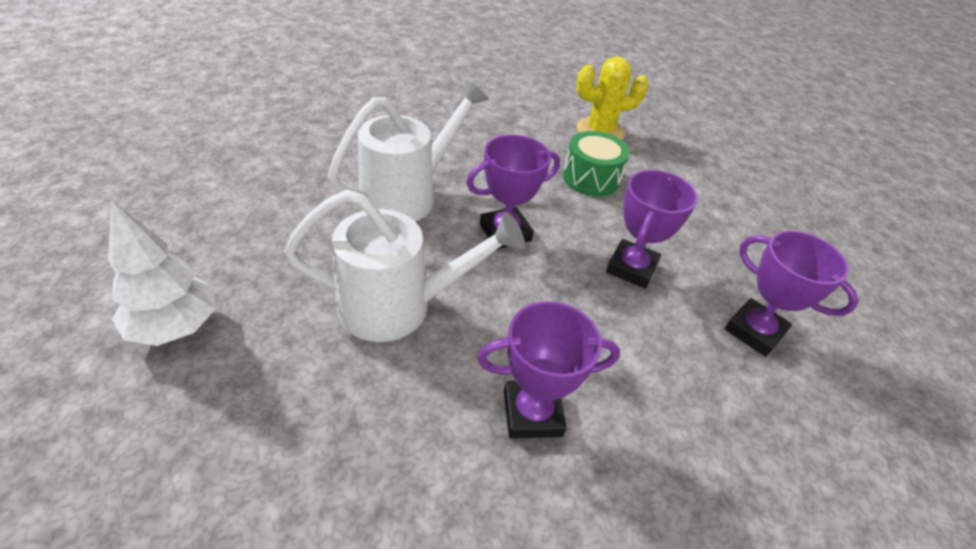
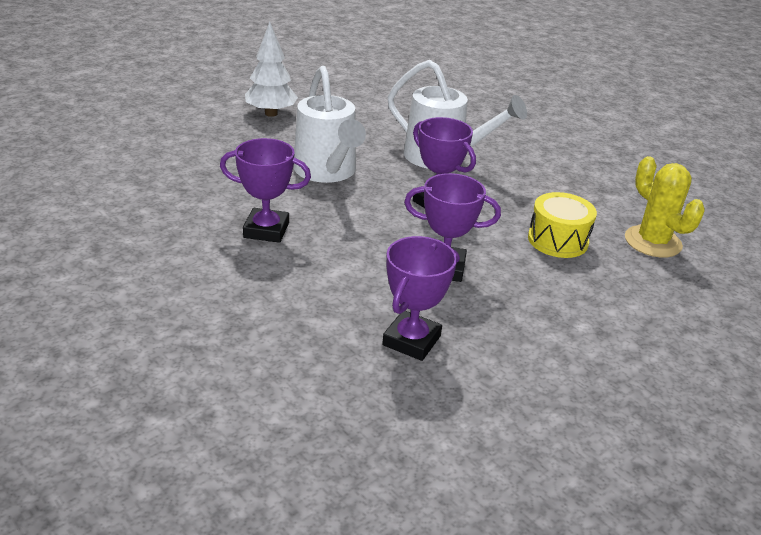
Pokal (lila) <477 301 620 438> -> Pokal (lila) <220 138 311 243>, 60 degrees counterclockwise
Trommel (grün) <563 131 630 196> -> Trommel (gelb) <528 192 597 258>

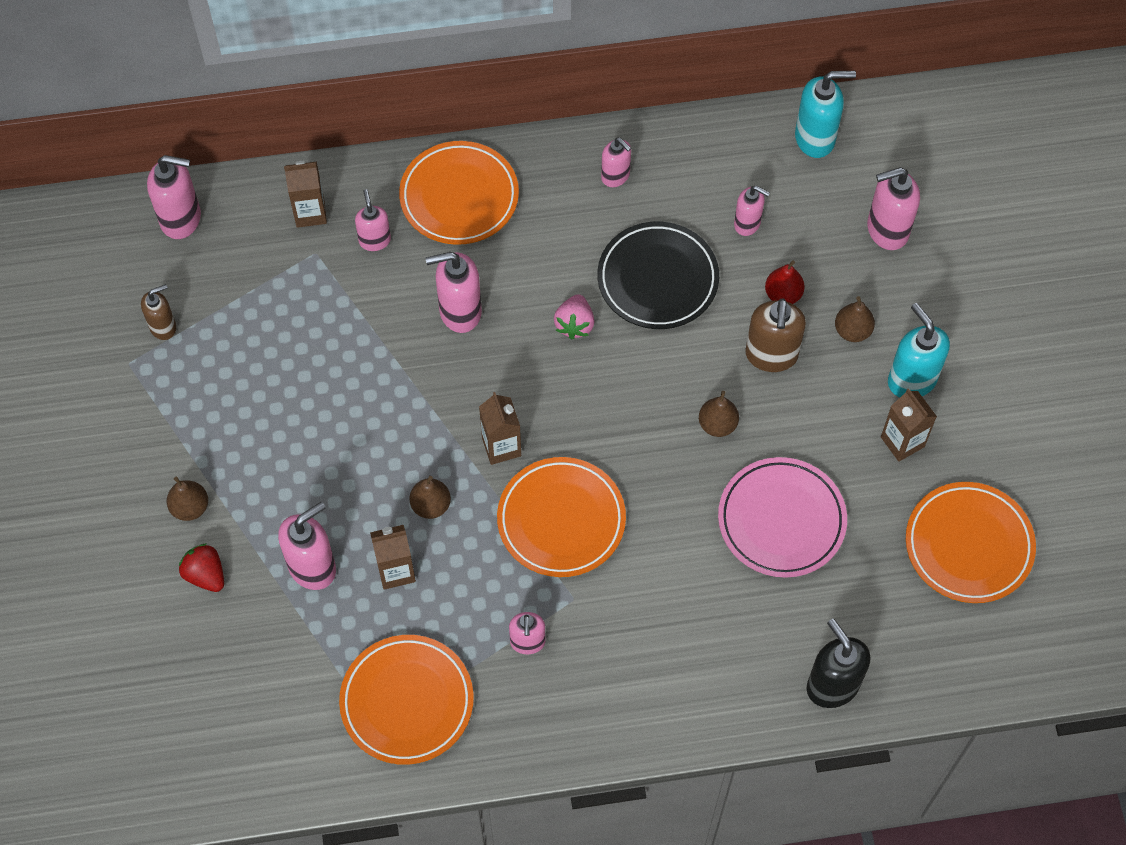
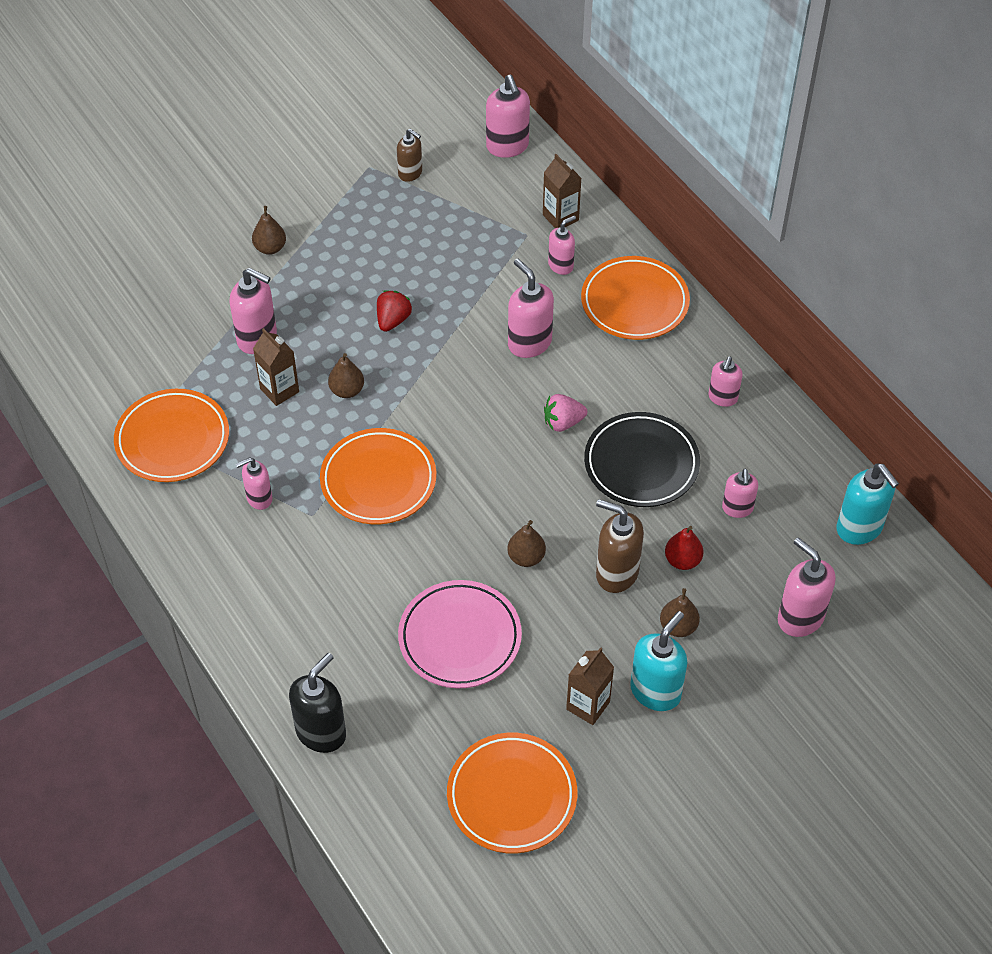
Erdbeere (rot) <179 544 224 592> -> Erdbeere (rot) <377 290 412 332>, move
Getränkekarton (braun) <479 392 521 465> -> none
Seifenspender (braun) <745 298 806 372> -> Seifenspender (braun) <596 499 644 593>, 45 degrees clockwise

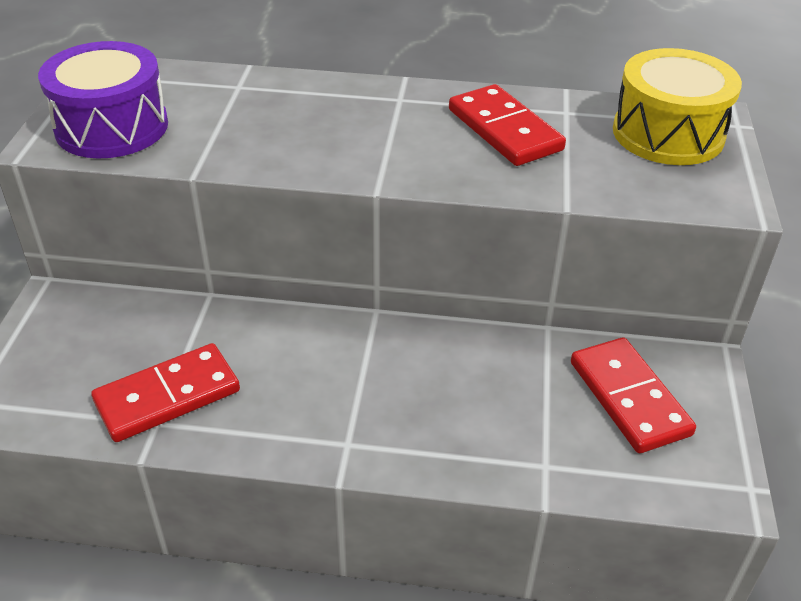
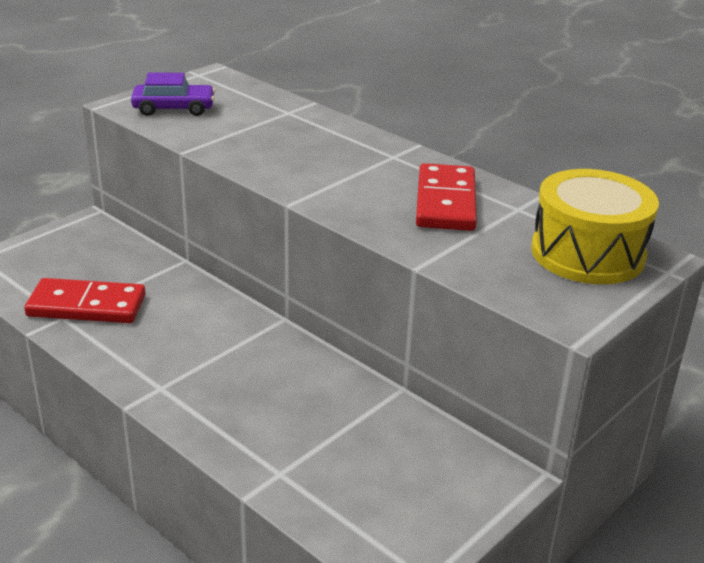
Trommel (lila) <38 41 168 159> -> Auto (lila) <131 72 215 116>
Dominostein (rot) <571 337 696 453> -> none

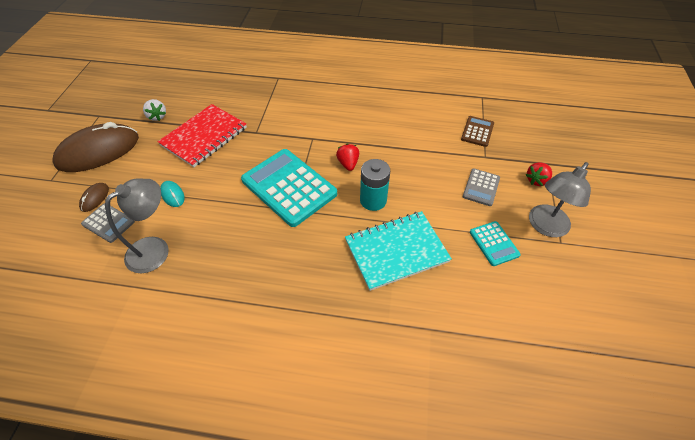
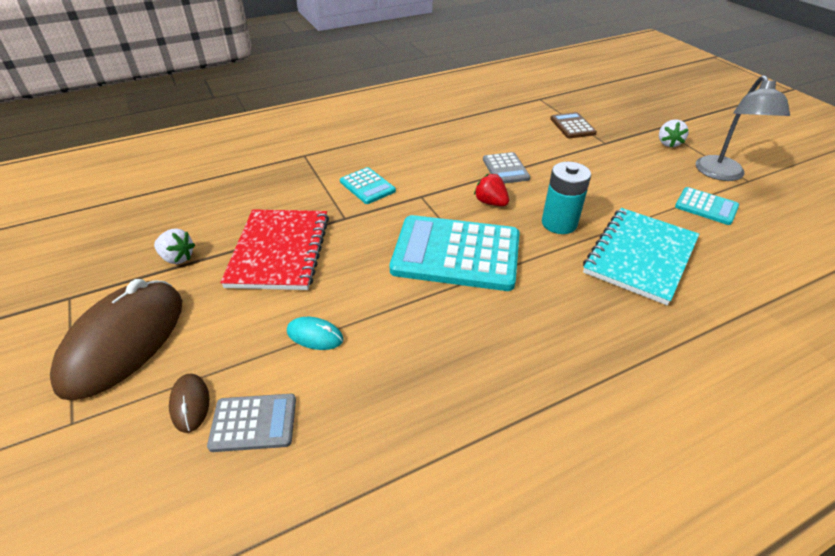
Lampe (grau) <105 179 169 273> -> none
Taschenrechner (grau) <463 168 500 206> -> Taschenrechner (grau) <483 152 530 184>, move
Erdbeere (rot) <526 162 552 186> -> Erdbeere (weiß) <659 119 689 147>
none -> Taschenrechner (türkis) <340 167 396 204>

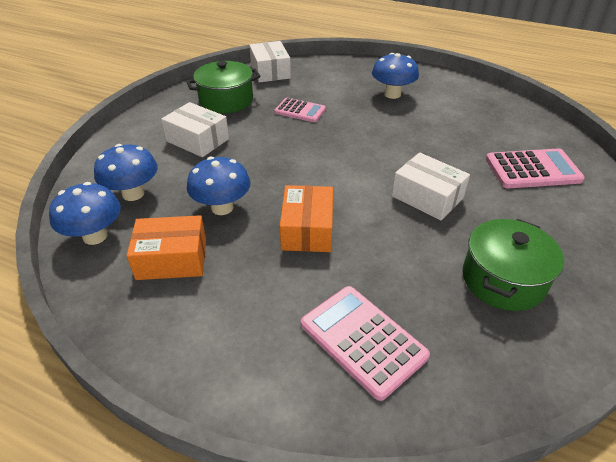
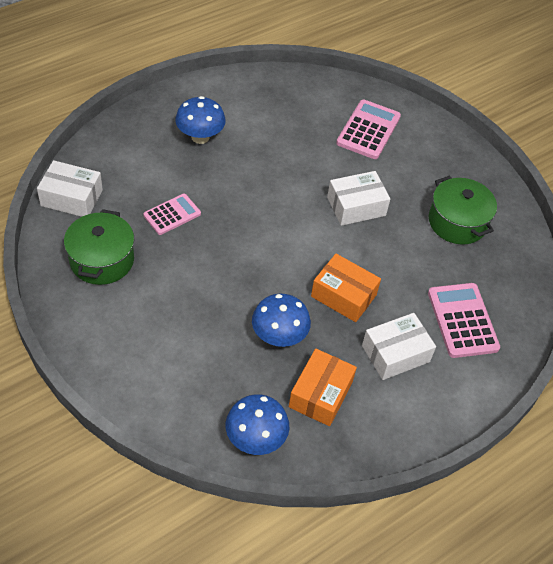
Pilz (blau) <94 144 158 201> -> none
Schachtel (weiß) <161 102 229 157> -> Schachtel (weiß) <362 313 436 380>, move
Taschenrechner (rosa) <301 286 430 401> -> Taschenrechner (rosa) <428 283 500 358>, 90 degrees clockwise

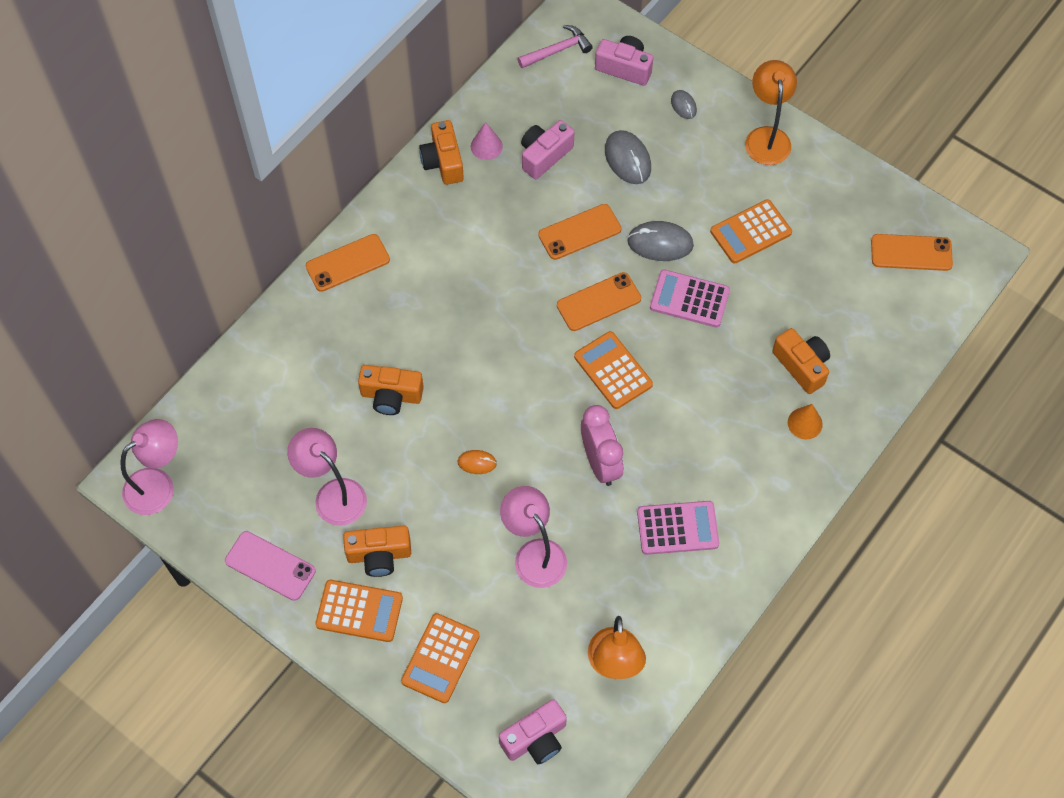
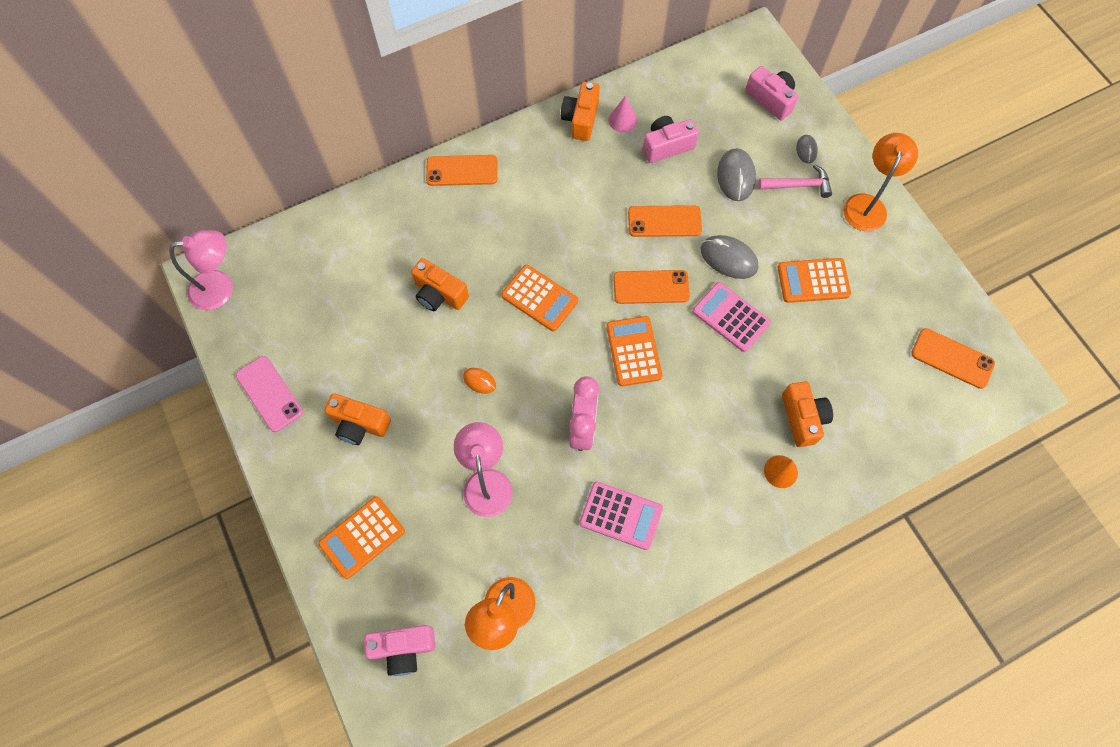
Lampe (rosa) <287 428 367 526> -> none
Taschenrechner (orange) <315 580 403 642> -> Taschenrechner (orange) <501 265 578 331>, move
Hammer (rosa) <517 25 593 68> -> Hammer (rosa) <759 164 832 198>, move

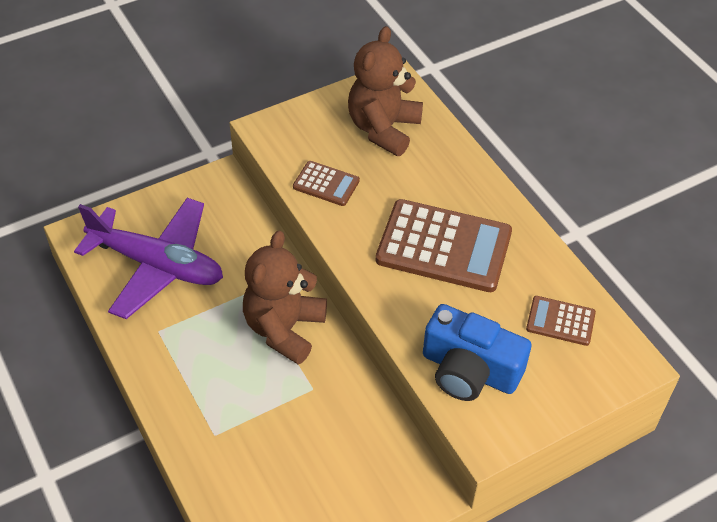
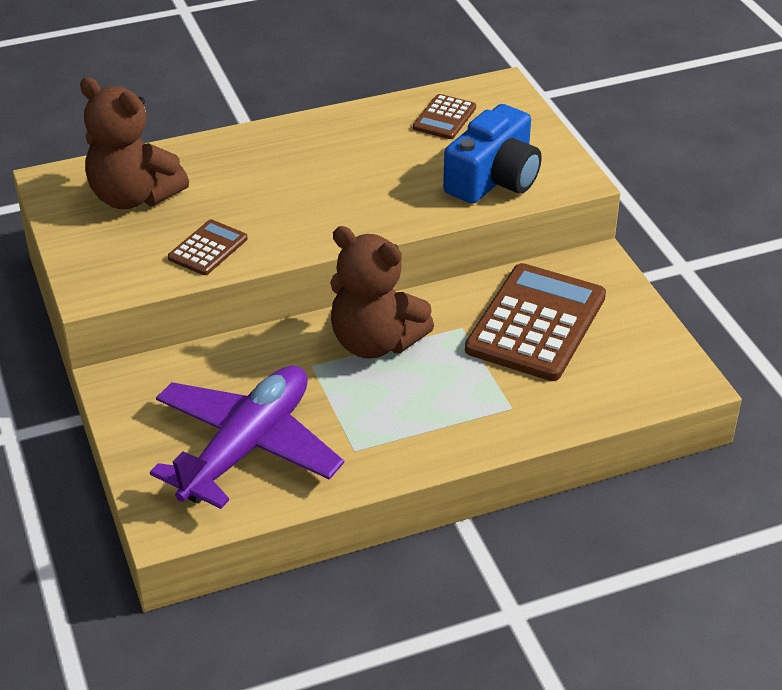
Taschenrechner (braun) <376 199 512 292> -> Taschenrechner (braun) <465 263 606 381>, move

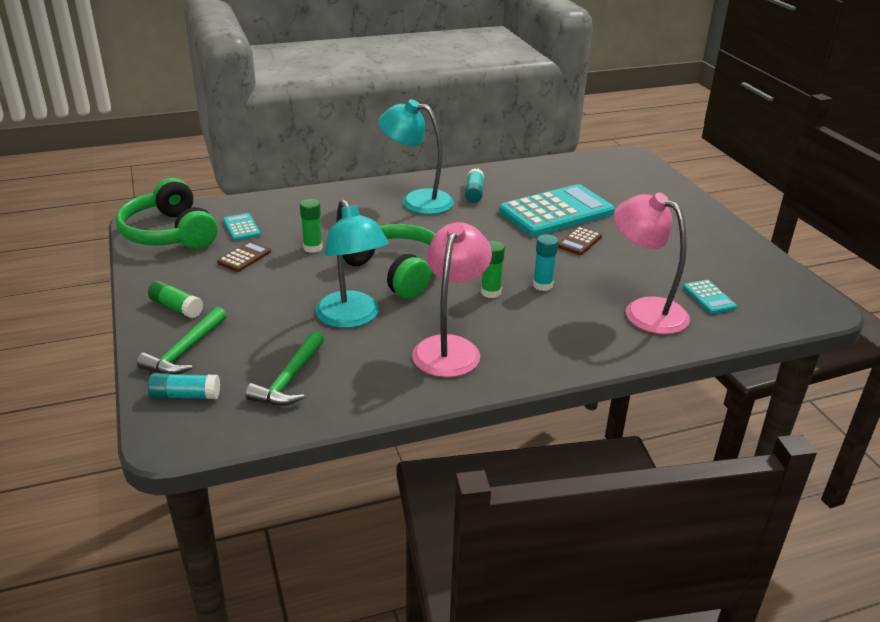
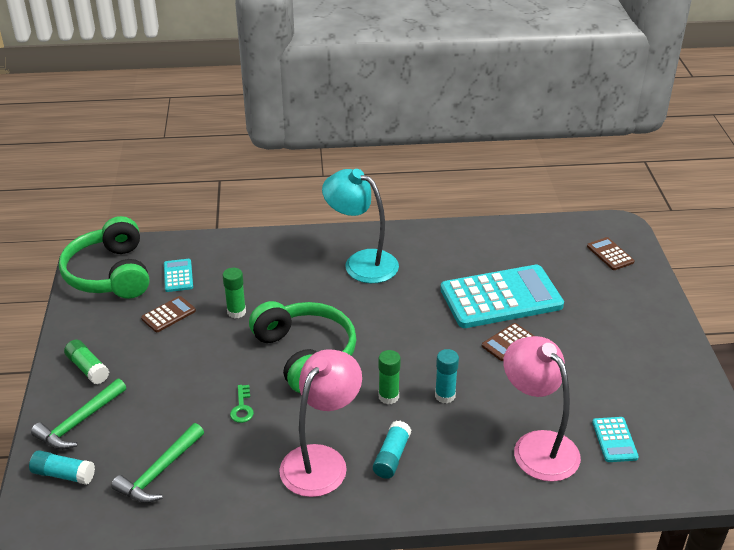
Lampe (türkis) <315 199 389 328> -> Schlüssel (grün) <230 385 254 423>
Klebestift (türkis) <465 168 484 203> -> Klebestift (türkis) <373 421 411 479>, move
none -> Taschenrechner (braun) <587 237 634 270>

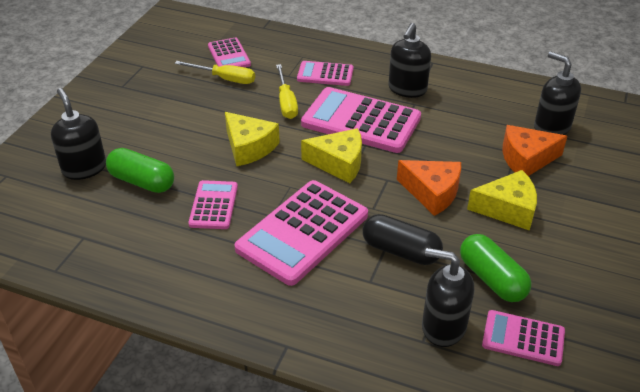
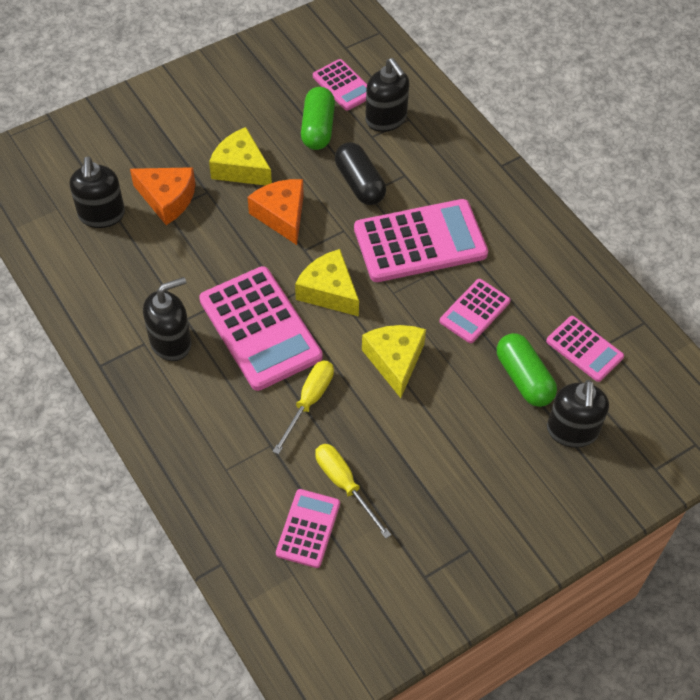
Taschenrechner (rosa) <297 61 354 86> -> Taschenrechner (rosa) <546 316 624 382>, move

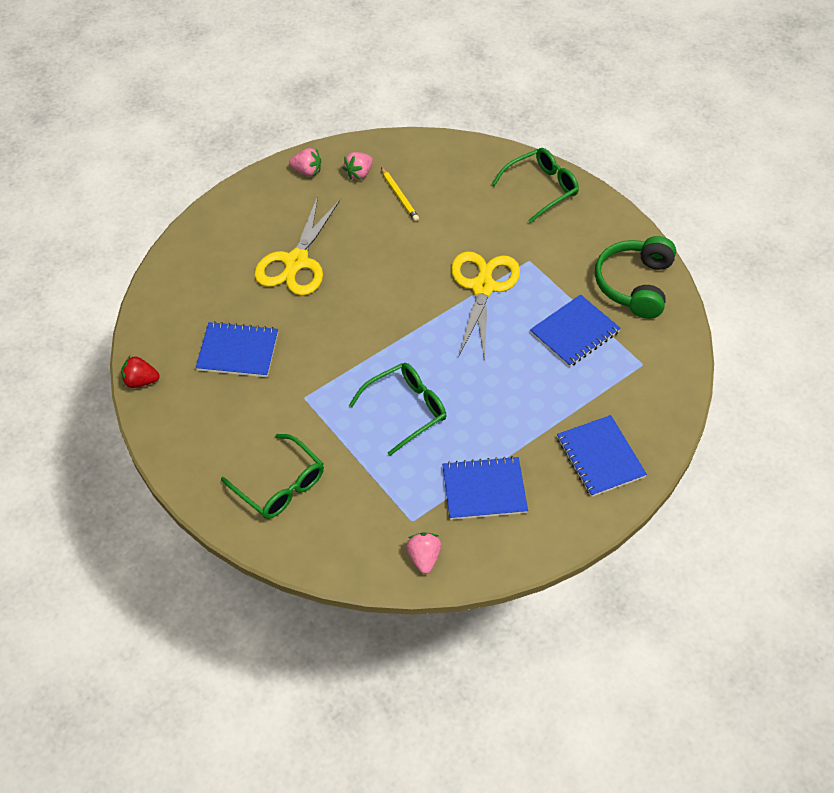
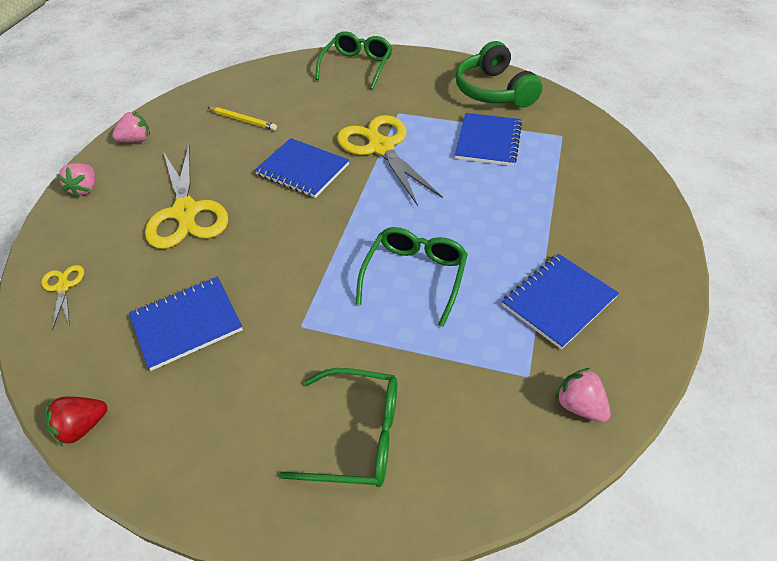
Erdbeere (rosa) <343 152 373 180> -> Erdbeere (rosa) <56 163 95 198>, move
Notizbuch (blau) <557 415 647 497> -> Notizbuch (blau) <255 138 349 198>, move
none -> Schere (gelb) <41 265 84 330>

